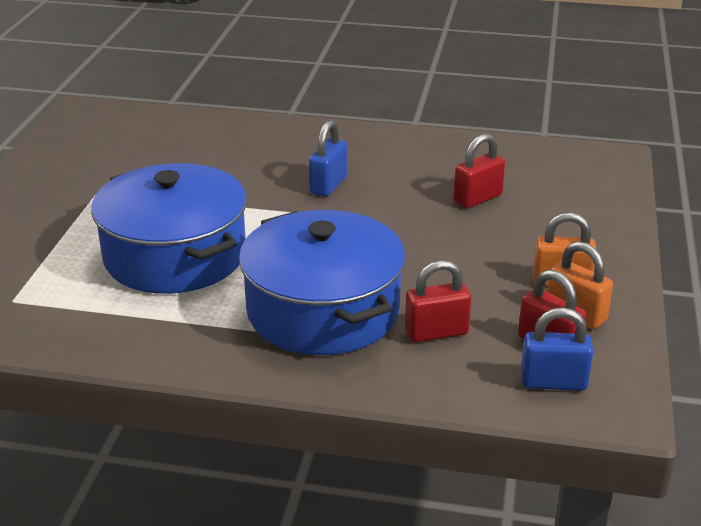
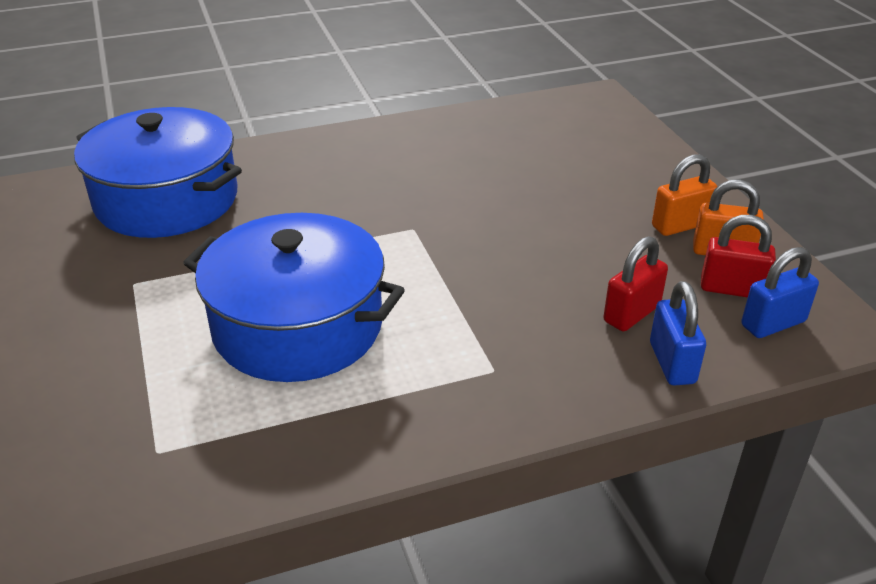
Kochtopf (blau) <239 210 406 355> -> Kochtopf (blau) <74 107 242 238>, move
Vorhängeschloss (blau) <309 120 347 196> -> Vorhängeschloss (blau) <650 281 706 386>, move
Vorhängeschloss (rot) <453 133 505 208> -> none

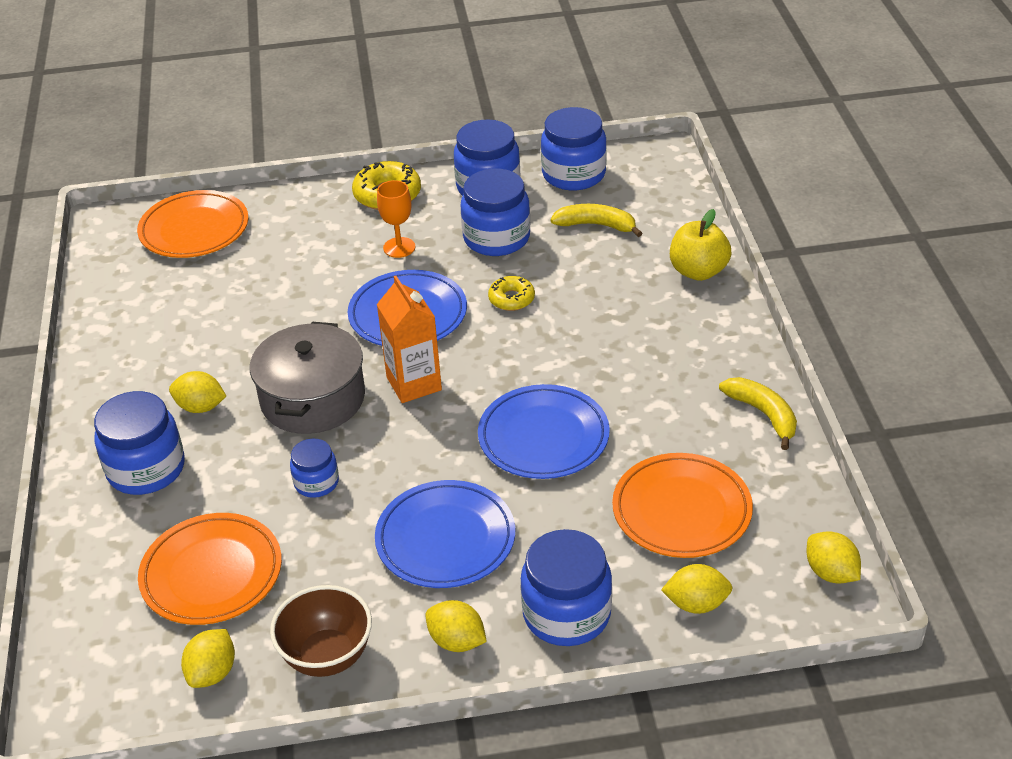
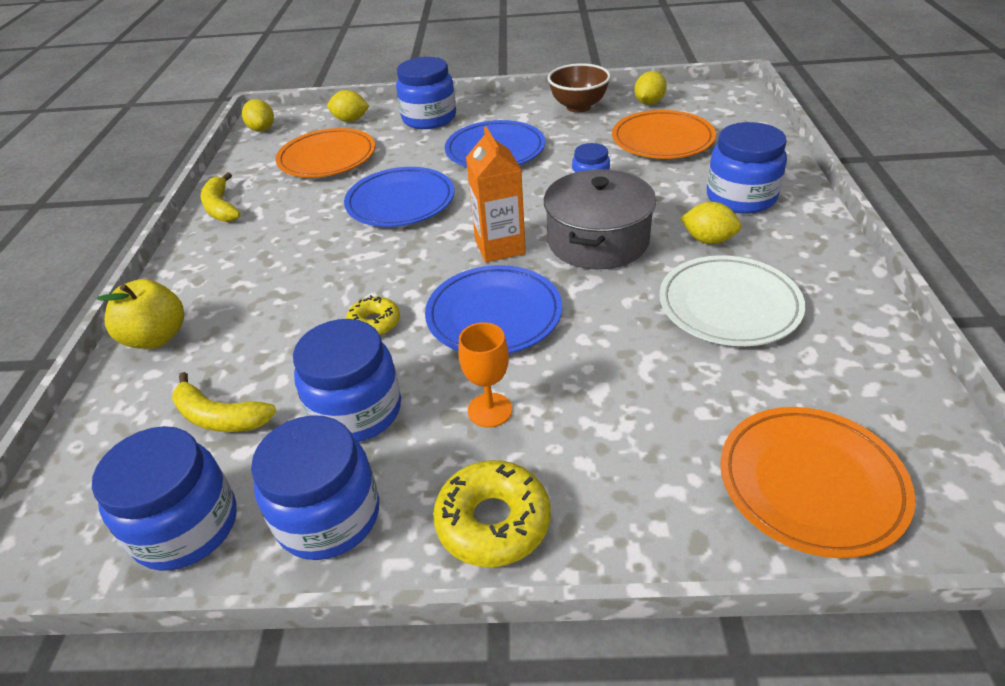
Zitrone (gelb) <425 600 487 652> -> none
none -> Teller (weiß) <659 255 805 346>

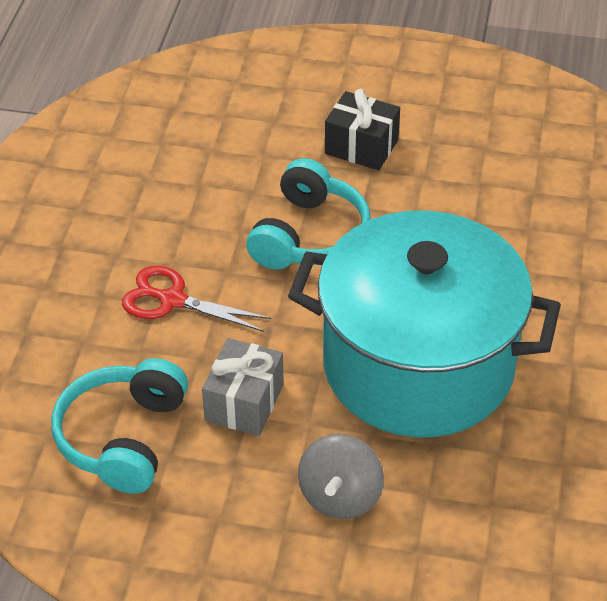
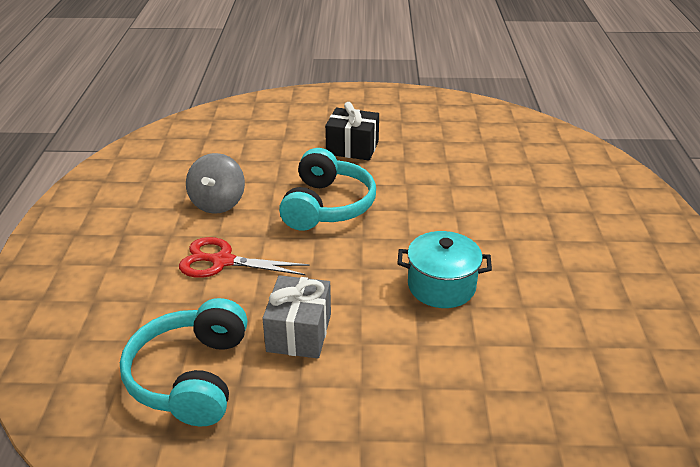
Kochtopf (türkis) <288 211 561 438> -> Kochtopf (türkis) <397 231 492 308>, x0.42
Kreisel (grau) <298 434 384 519> -> Kreisel (grau) <186 153 245 214>, move

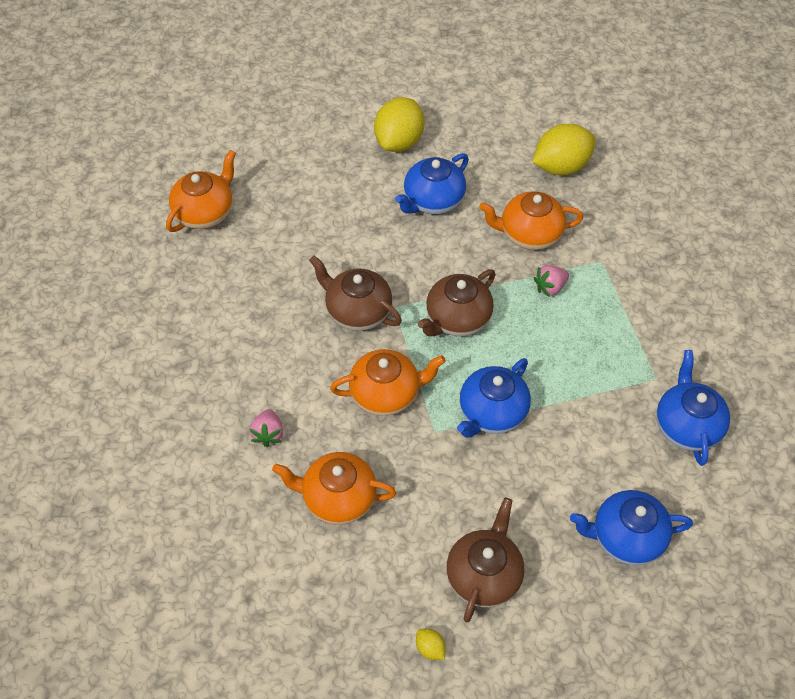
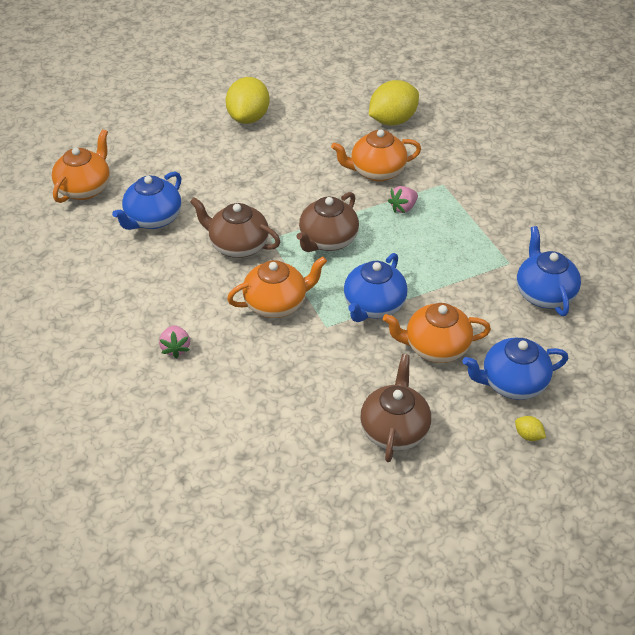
Teekanne (orange) <272 452 396 525> -> Teekanne (orange) <383 303 491 363>, move
Teekanne (blau) <395 153 469 214> -> Teekanne (blau) <112 172 181 230>, move
Zitrone (gelb) <416 629 446 660> -> Zitrone (gelb) <515 416 546 441>, move

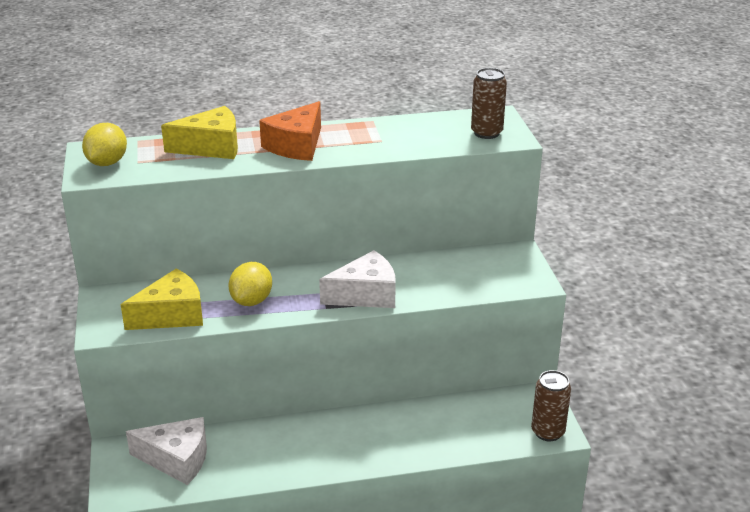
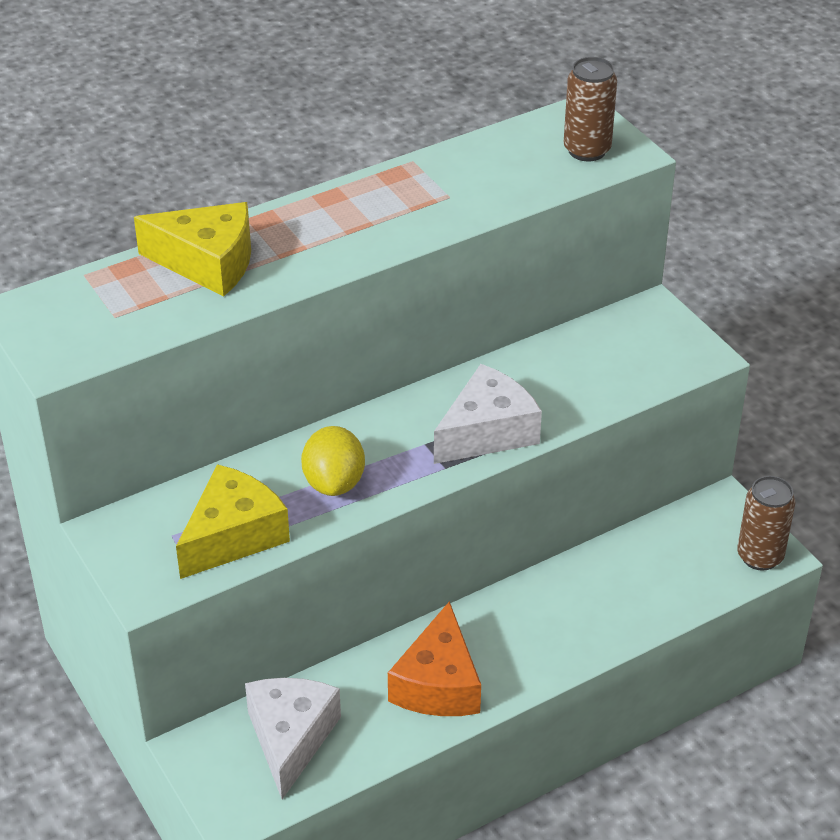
Zitrone (gelb) <82 123 127 166> -> none
Käse (weiß) <126 417 207 485> -> Käse (weiß) <245 678 341 799>, 75 degrees counterclockwise
Käse (gelb) <161 106 238 159> -> Käse (gelb) <134 202 251 297>, 45 degrees clockwise
Käse (orange) <259 101 321 161> -> Käse (orange) <388 601 481 716>, move

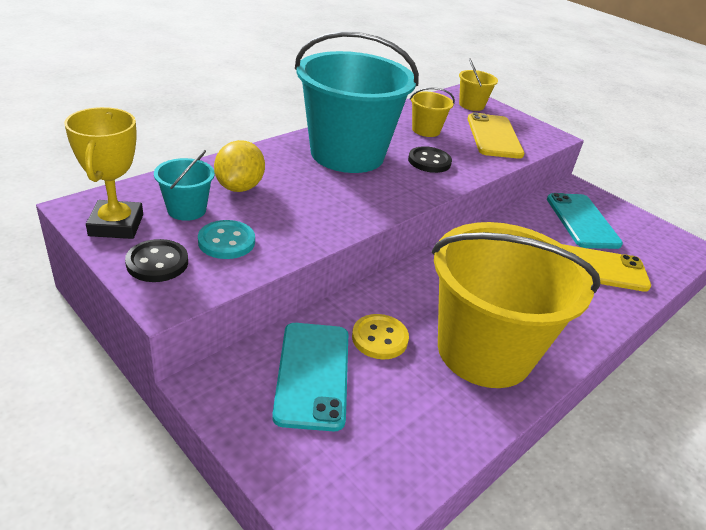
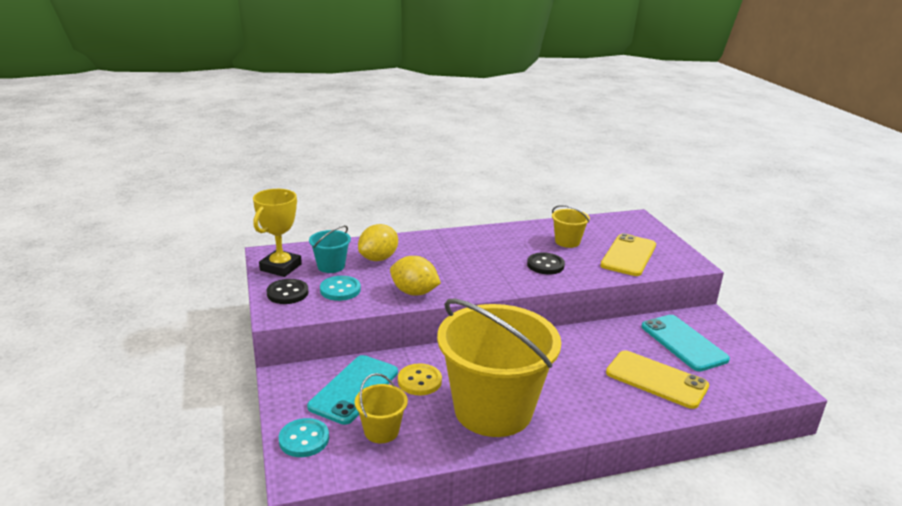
Eimer (türkis) <295 31 419 173> -> none
Eimer (gelb) <459 58 498 111> -> Eimer (gelb) <355 373 408 443>, move
Handy (türkis) <547 193 623 249> -> Handy (türkis) <641 315 730 371>, 45 degrees counterclockwise
none -> Knopf (türkis) <279 418 329 457>
none -> Zitrone (gelb) <390 256 441 296>

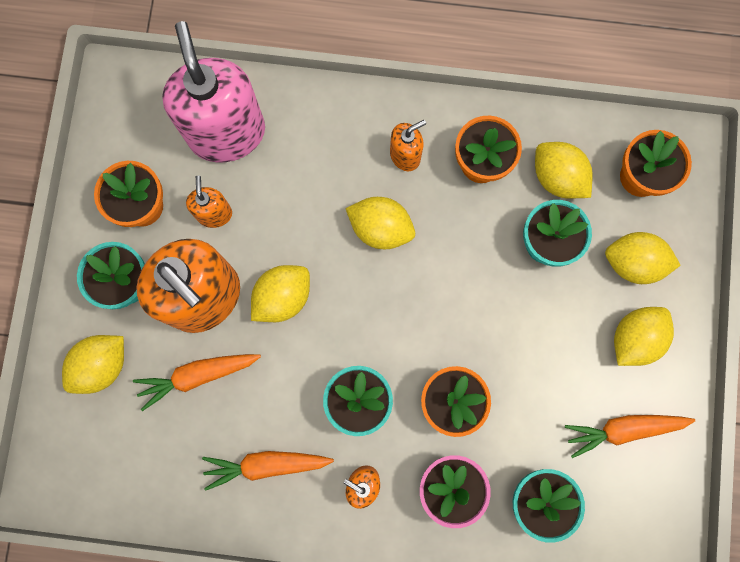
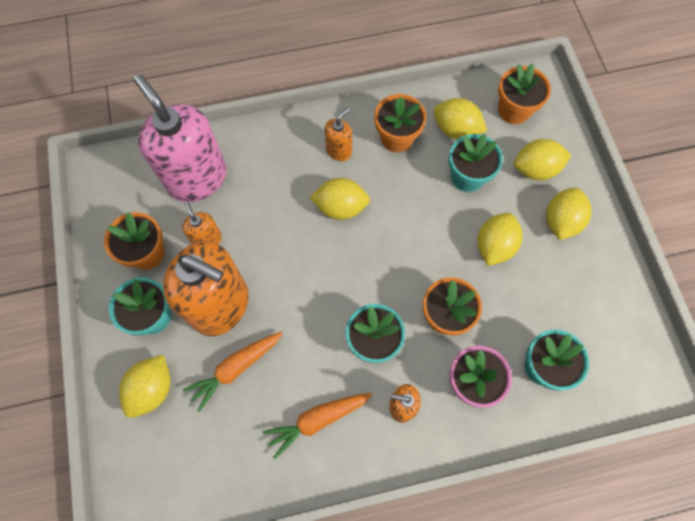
Zitrone (gelb) <251 265 310 322> -> Zitrone (gelb) <477 213 522 266>, move
Karotte (orange) <565 415 695 458> -> none

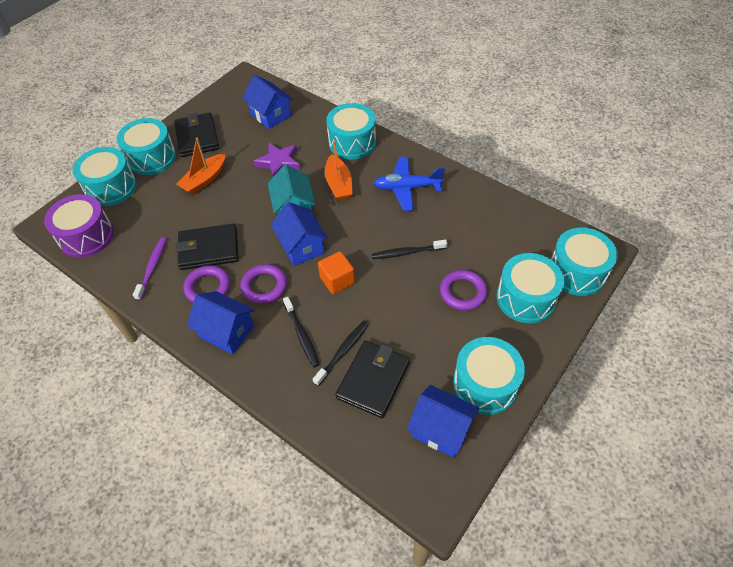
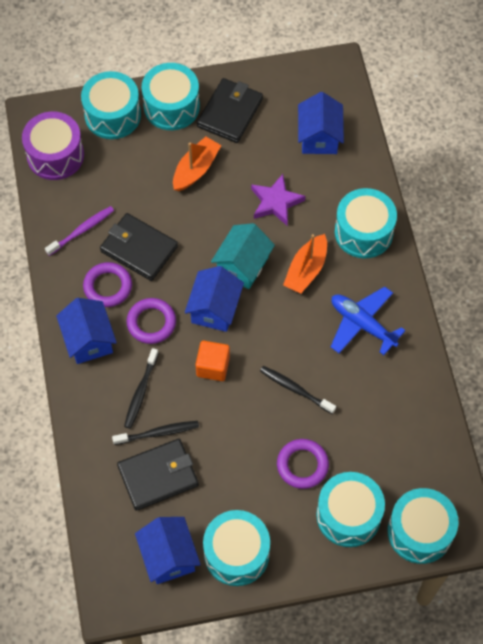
Boot (orange) <176 138 225 195> -> Boot (orange) <173 136 221 191>, 135 degrees clockwise

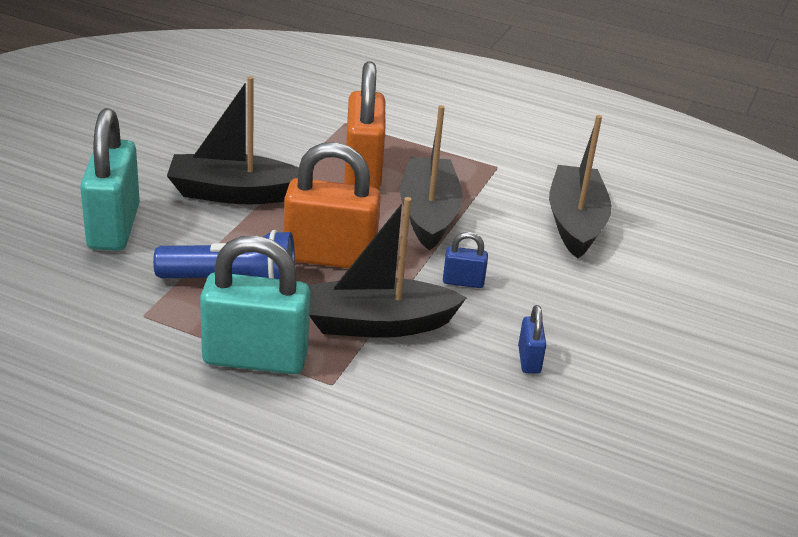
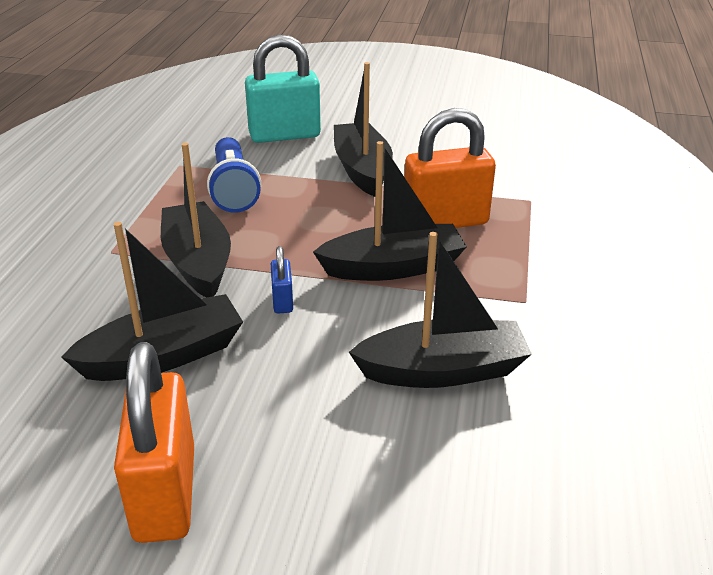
Vorhängeschloss (türkis) <200 235 310 374> -> none
Vorhängeschloss (orange) <284 142 381 268> -> Vorhängeschloss (orange) <114 342 194 543>, move
Vorhängeschloss (blau) <518 305 546 374> -> Boot (schwarz) <61 222 243 381>

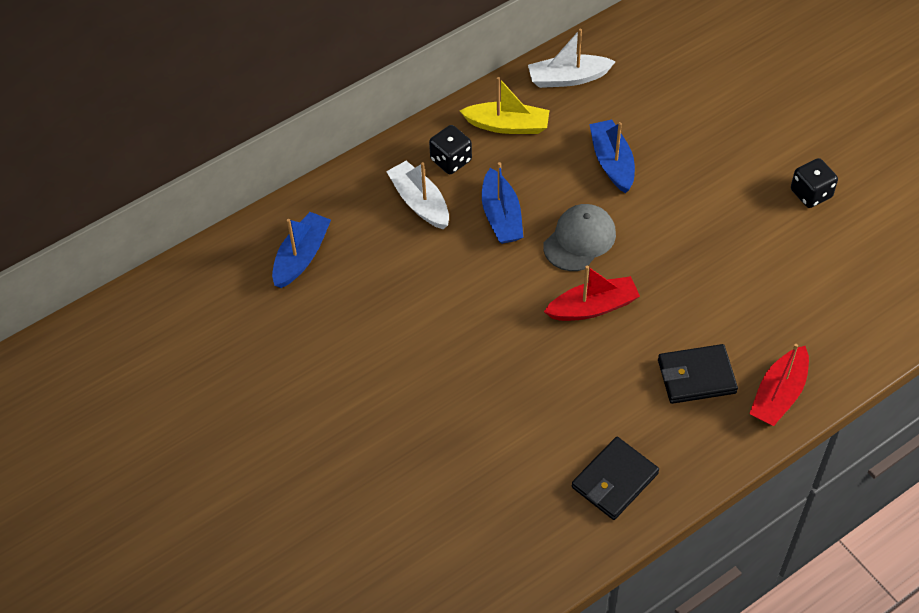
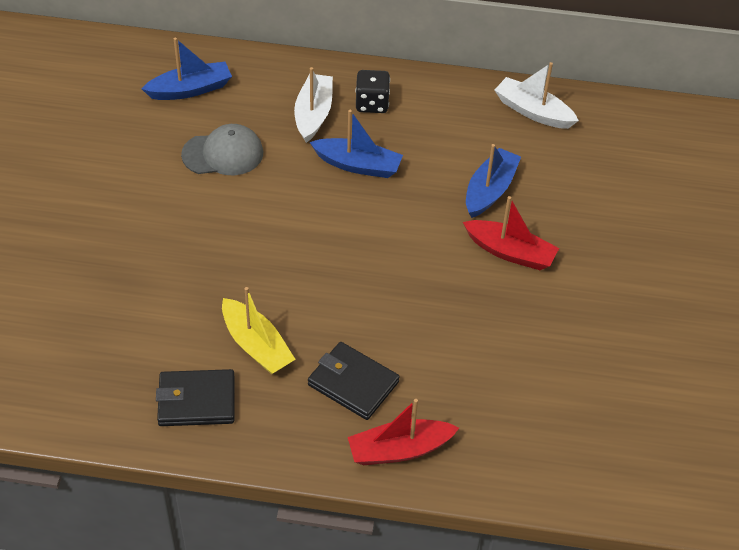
Boot (gelb) <460 77 550 134> -> Boot (gelb) <222 287 296 375>, move
Boot (blau) <482 162 524 244> -> Boot (blau) <310 110 403 178>, 105 degrees counterclockwise
Kappe (grau) <543 204 616 271> -> Kappe (grau) <181 124 263 175>, move
Boot (rot) <544 265 640 321> -> Boot (rot) <463 196 559 270>, move
Spielwürfel (schwarz) <791 158 838 208> -> none

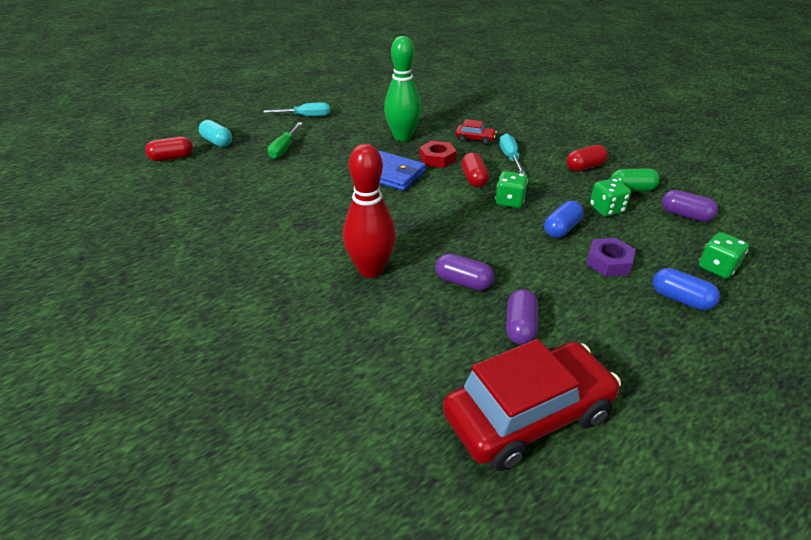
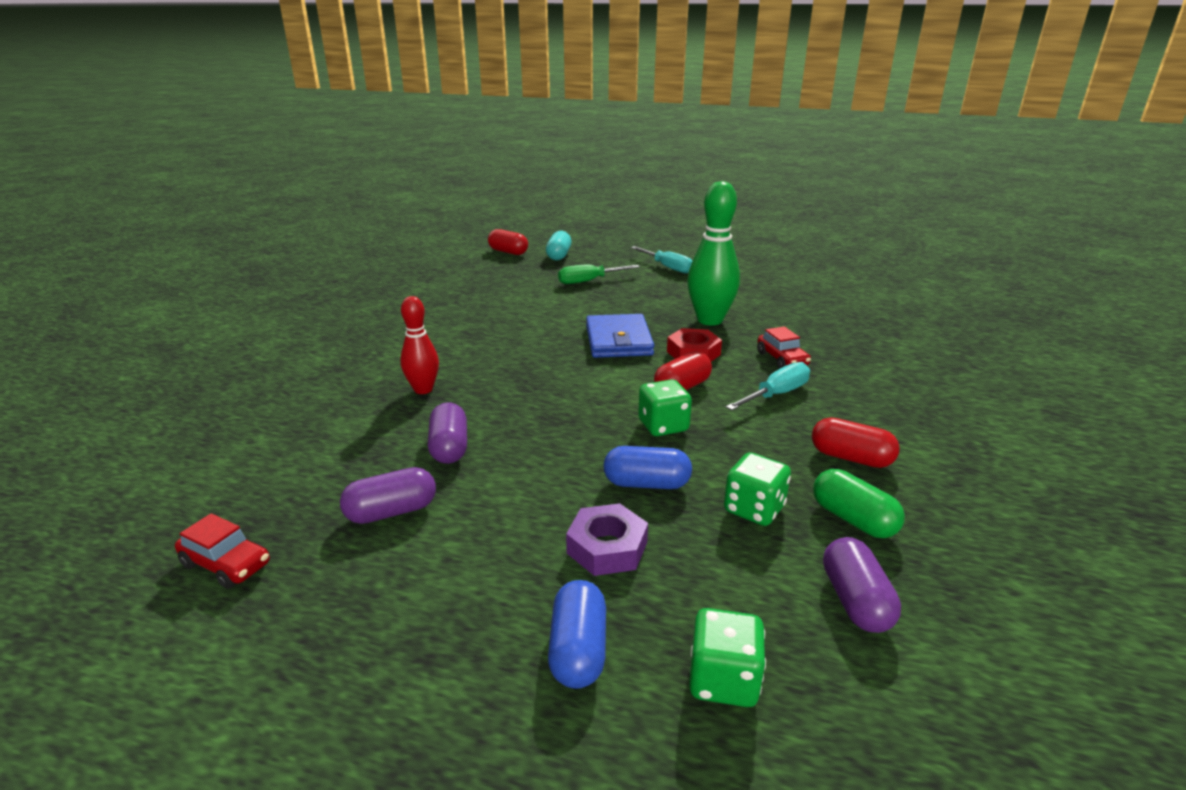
Bowlingkegel (rot) <343 144 396 278> -> Bowlingkegel (rot) <400 296 439 394>, x0.60
Auto (rot) <443 339 621 471> -> Auto (rot) <175 513 270 589>, x0.43

